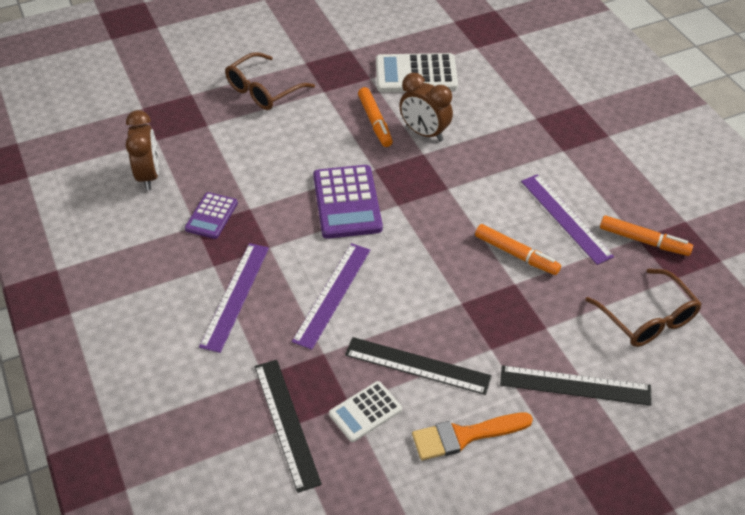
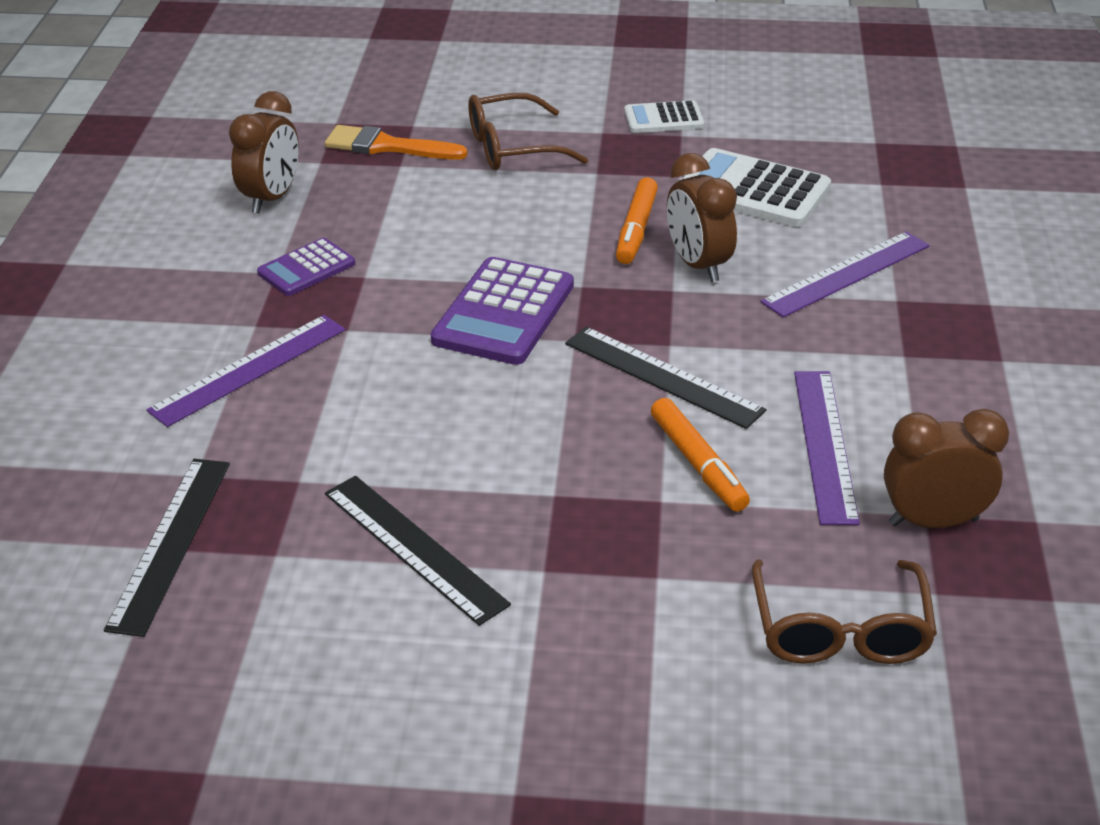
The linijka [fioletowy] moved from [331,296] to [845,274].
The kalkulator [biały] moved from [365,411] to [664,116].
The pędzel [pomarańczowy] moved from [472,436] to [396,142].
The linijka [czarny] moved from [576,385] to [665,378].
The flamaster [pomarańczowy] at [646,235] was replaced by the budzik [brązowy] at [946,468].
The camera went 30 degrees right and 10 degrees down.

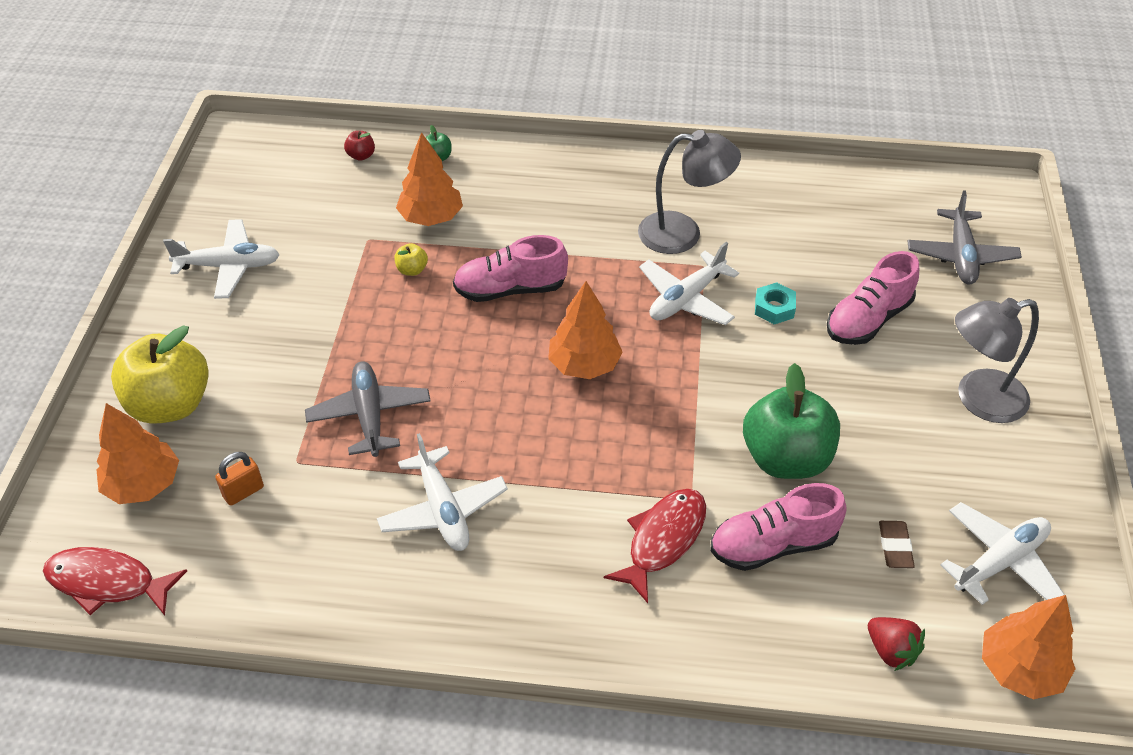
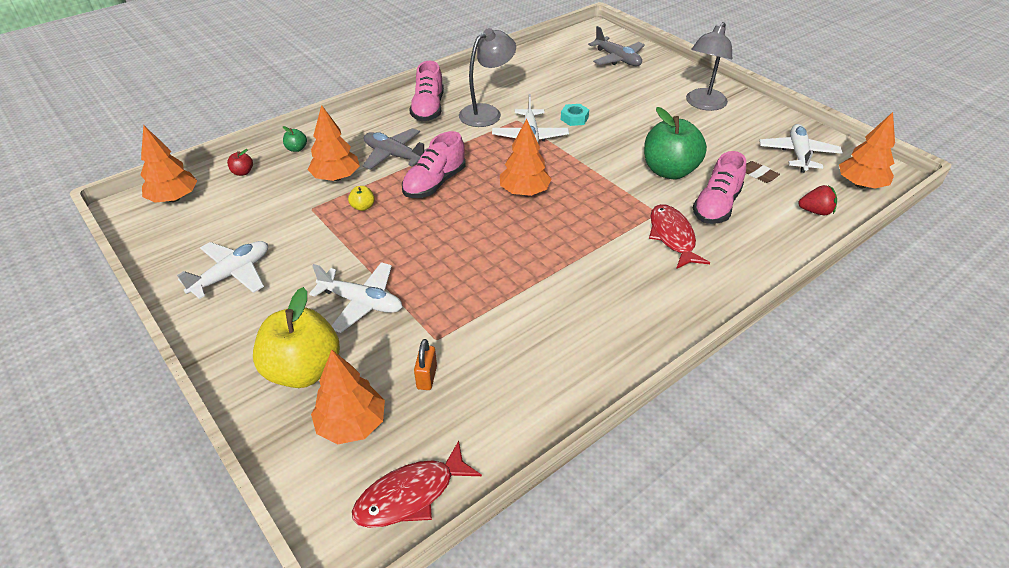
The drzewko [pomarańczowy] at [168,164] appeared.
The samolot [szary] moved from [368,409] to [395,149].
The samolot [biały] moved from [442,492] to [355,297].
The but [różowy] moved from [873,298] to [426,91].
The camera went 45 degrees left and 5 degrees down.

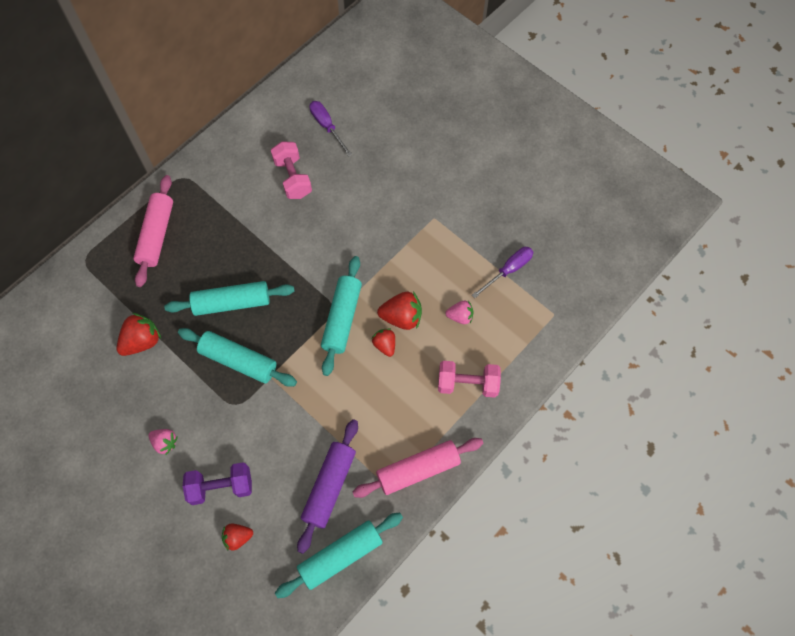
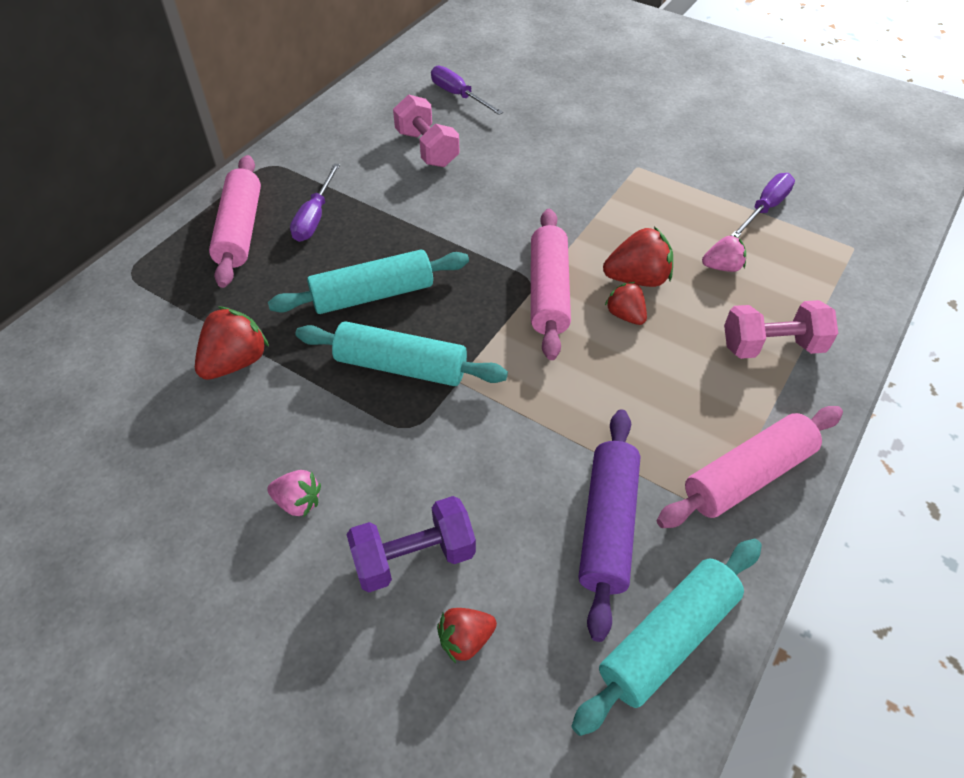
The śrubokręt [fioletowy] at [315,202] appeared.
The wałek do ciasta [turkusowy] at [341,316] became the wałek do ciasta [różowy] at [551,284].
The camera went 10 degrees left and 15 degrees down.

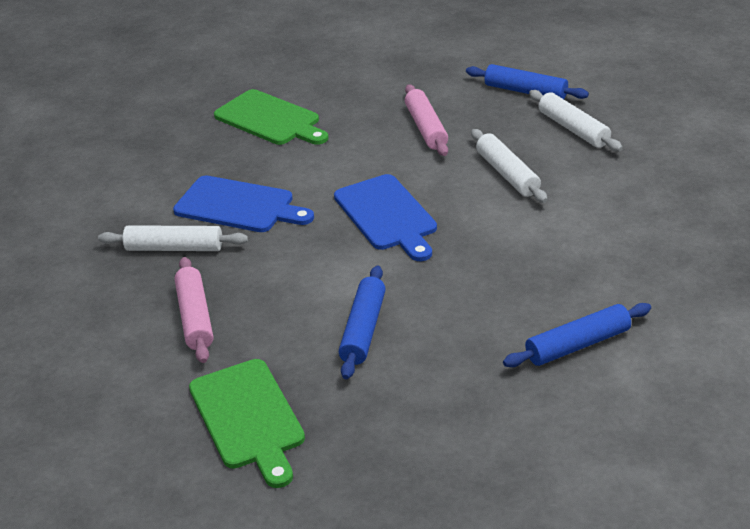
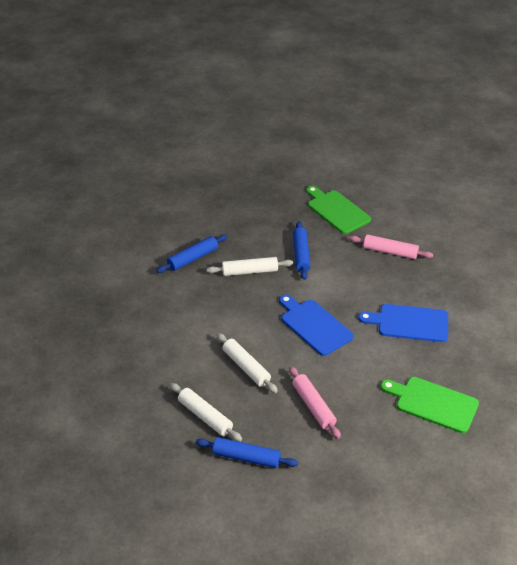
The wałek do ciasta [biały] moved from [173,238] to [250,266].
The wałek do ciasta [różowy] at [193,310] turned 45 degrees counterclockwise.
The camera went 165 degrees right and 5 degrees up.

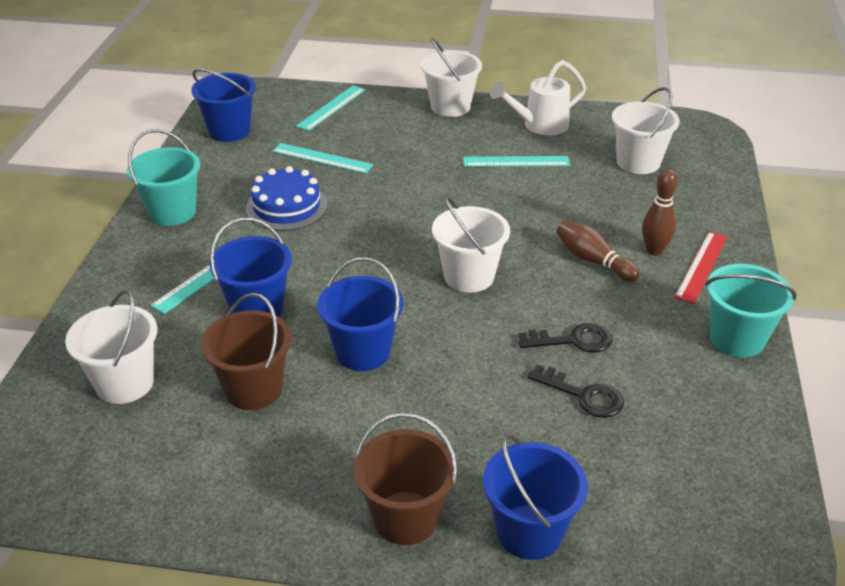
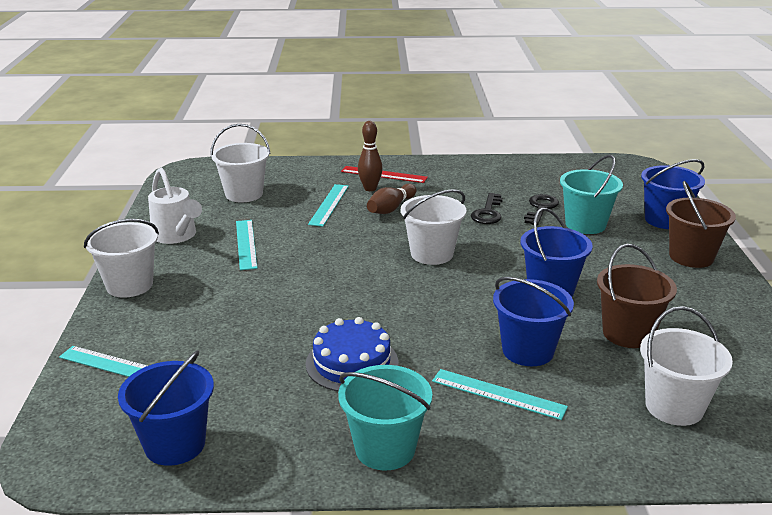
The linijka [turkusowy] moved from [323,158] to [328,205].
The wiadro [turkusowy] moved from [751,310] to [591,194].
The klucz [czarny] at [565,338] turned 150 degrees counterclockwise.
The camera went 100 degrees left and 10 degrees down.

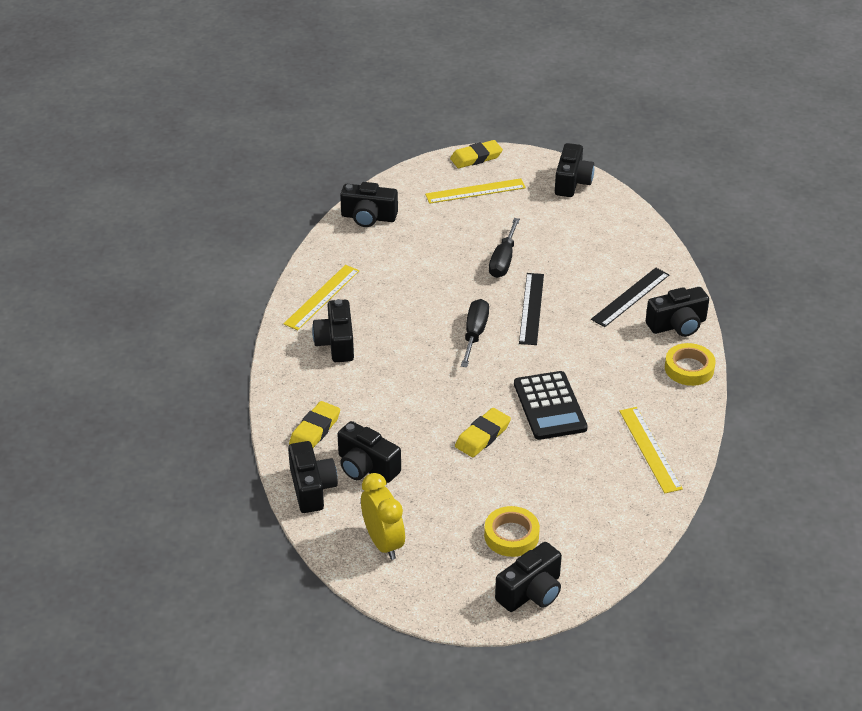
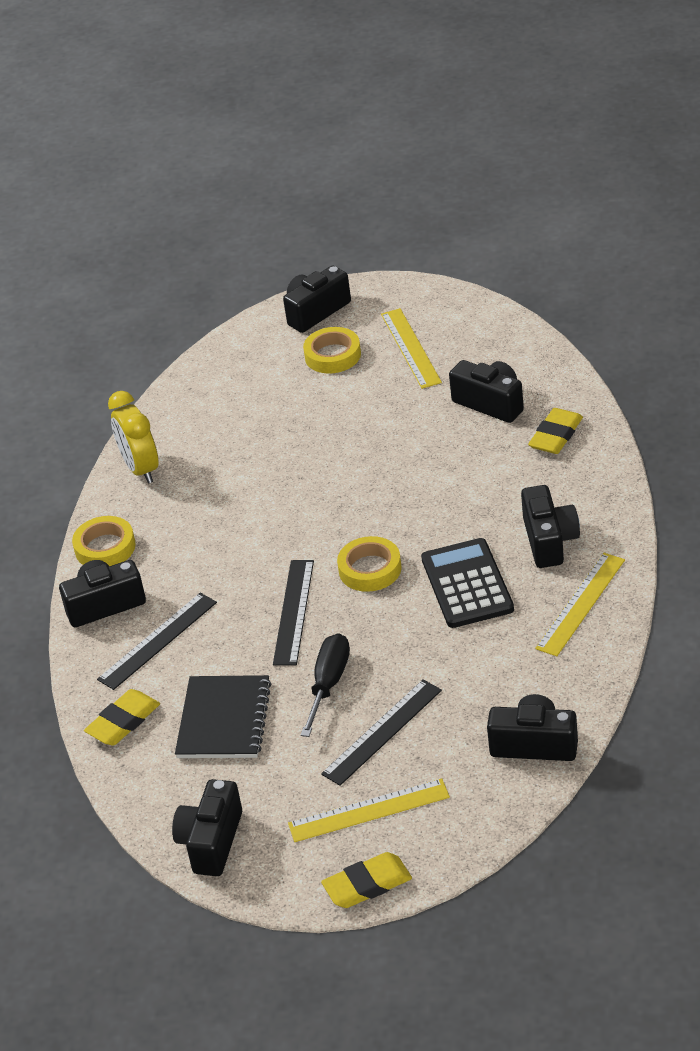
The aparat fotograficzny [czarny] at [313,477] disappeared.
The zeszyt [czarny] at [223,716] appeared.
The linijka [czarny] at [381,732] appeared.
The budzik [żółty] moved from [383,516] to [133,437].
The gumka do mazania [żółty] moved from [483,432] to [122,717].
The kalkulator [czarny] moved from [551,405] to [467,583].
The linijka [żółty] moved from [651,450] to [411,348].
The śrubokręt [czarny] at [475,333] was replaced by the taśma klejąca [żółty] at [369,564].
The camera went 175 degrees left and 0 degrees up.

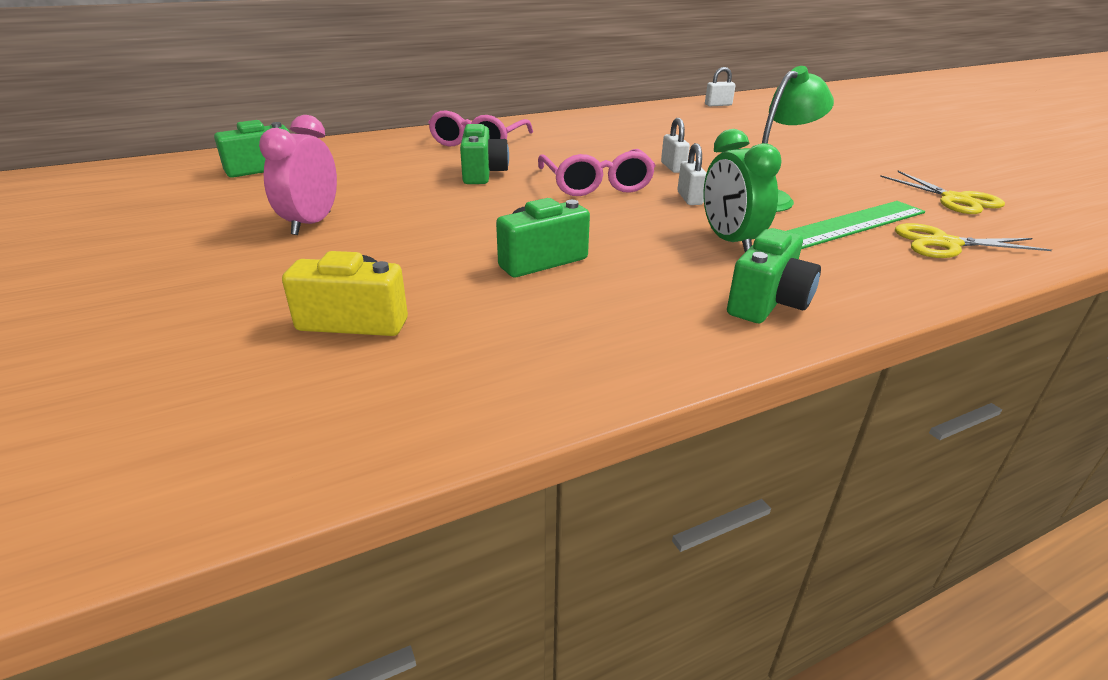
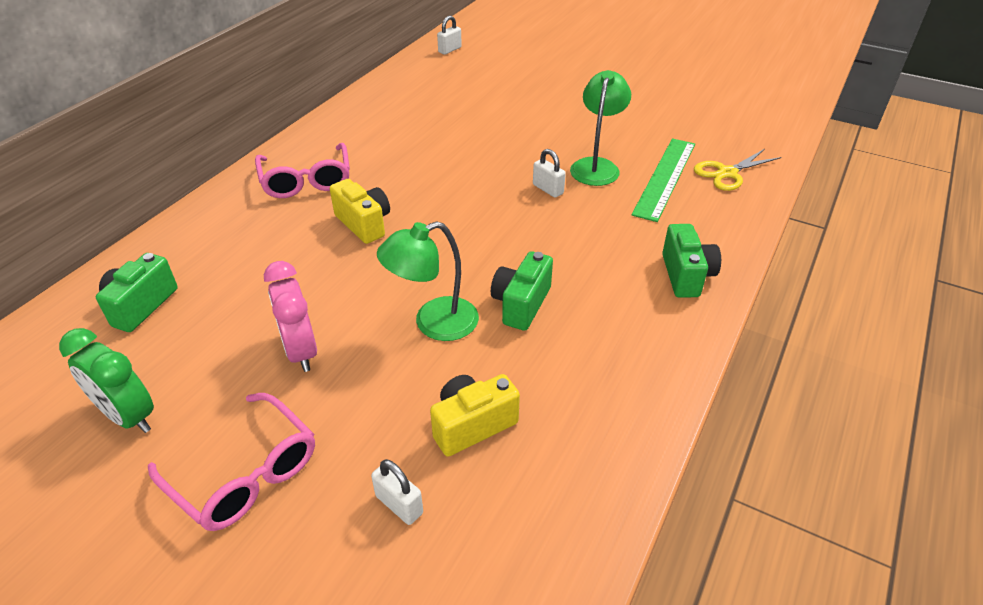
The nożyczki [żółty] at [942,192] disappeared.
The lampka [zielony] at [428,281] appeared.
The okulary [różowy] moved from [597,172] to [231,462].
The kłódka [biały] moved from [675,145] to [397,492].
The budzik [zielony] moved from [742,190] to [106,380].
The aparat fotograficzny [zielony] at [484,154] became the aparat fotograficzny [żółty] at [360,211].
The camera went 35 degrees left and 10 degrees up.

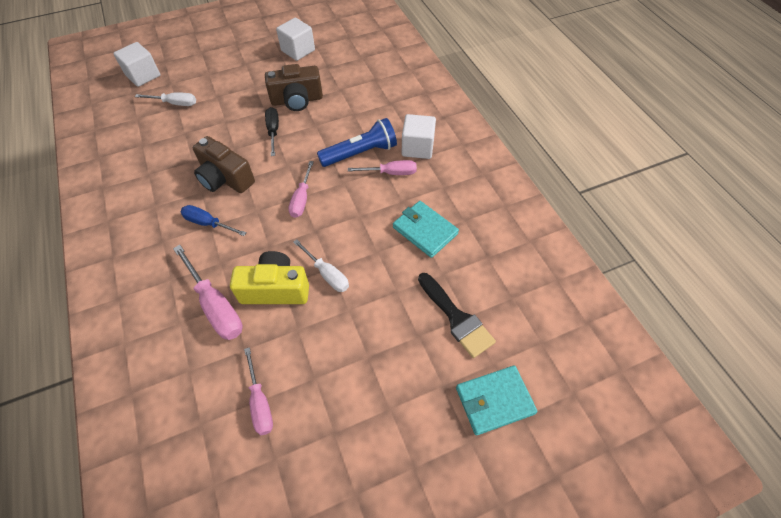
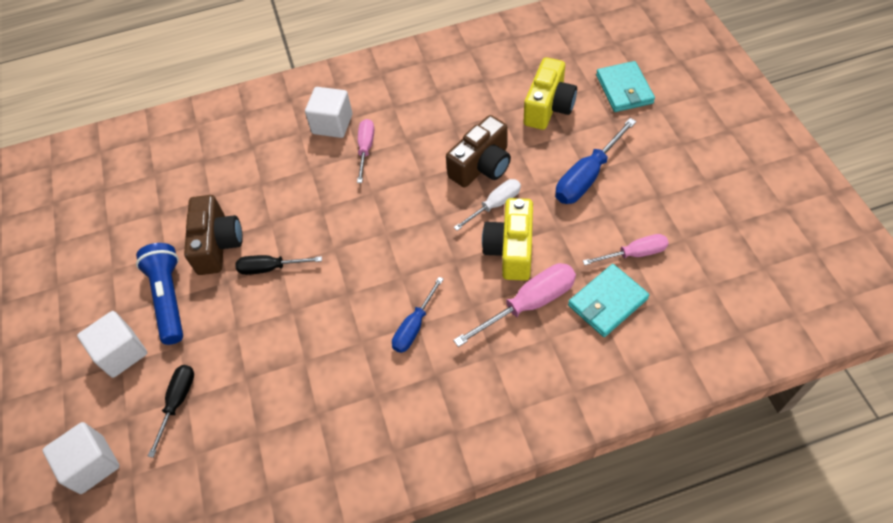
The śrubokręt [różowy] at [301,189] disappeared.
The śrubokręt [niebieski] at [595,161] appeared.
The aparat fotograficzny [brązowy] moved from [224,164] to [478,151].
The sześcian [biały] moved from [295,39] to [112,344].
The latarka [niebieski] moved from [357,142] to [159,294].
The portfel [turkusowy] moved from [426,229] to [608,300].
The pędzel [czarny] at [457,315] was replaced by the aparat fotograficzny [żółty] at [550,93].
The śrubokręt [biały] at [165,99] became the śrubokręt [czarny] at [171,411].
The camera went 80 degrees left and 0 degrees up.

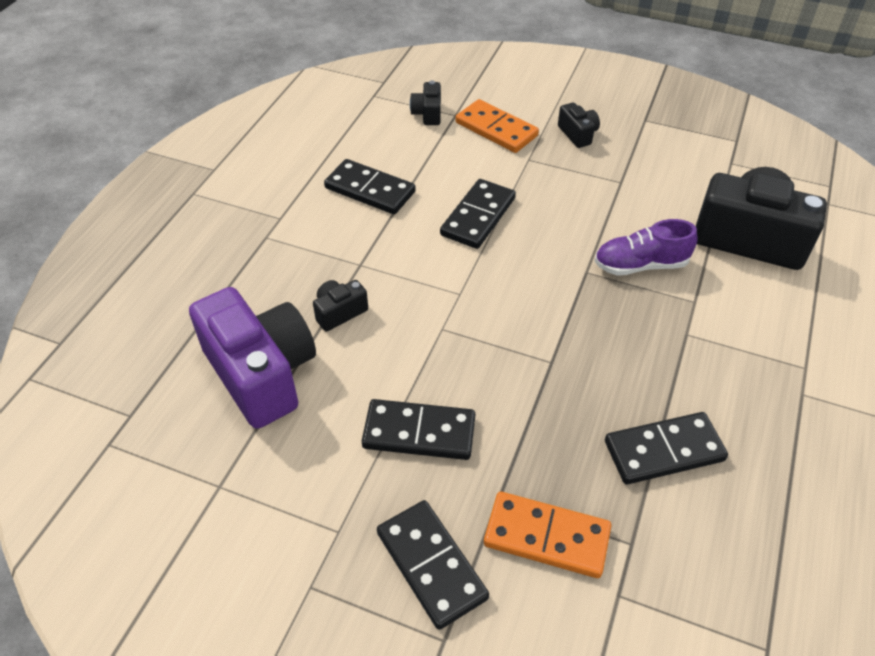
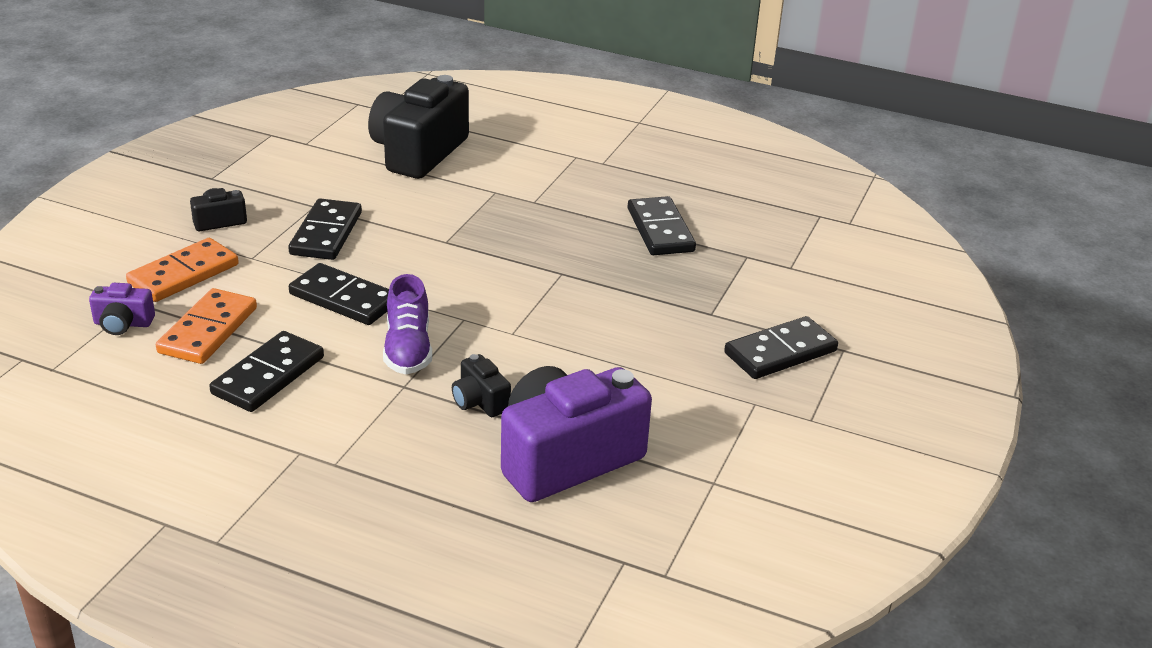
The kostka domina [czarny] moved from [418,429] to [325,229].
The kostka domina [pomarańczowy] moved from [547,535] to [206,326].
The but [fioletowy] moved from [646,247] to [407,324].
The aparat fotograficzny [czarny] at [425,102] became the aparat fotograficzny [fioletowy] at [122,309].
The camera went 90 degrees left and 15 degrees down.

